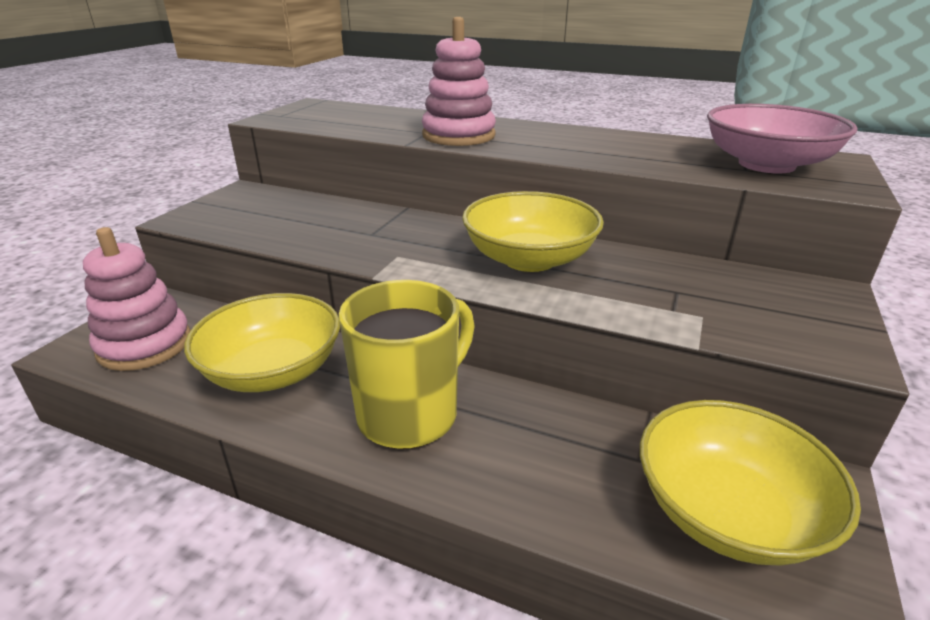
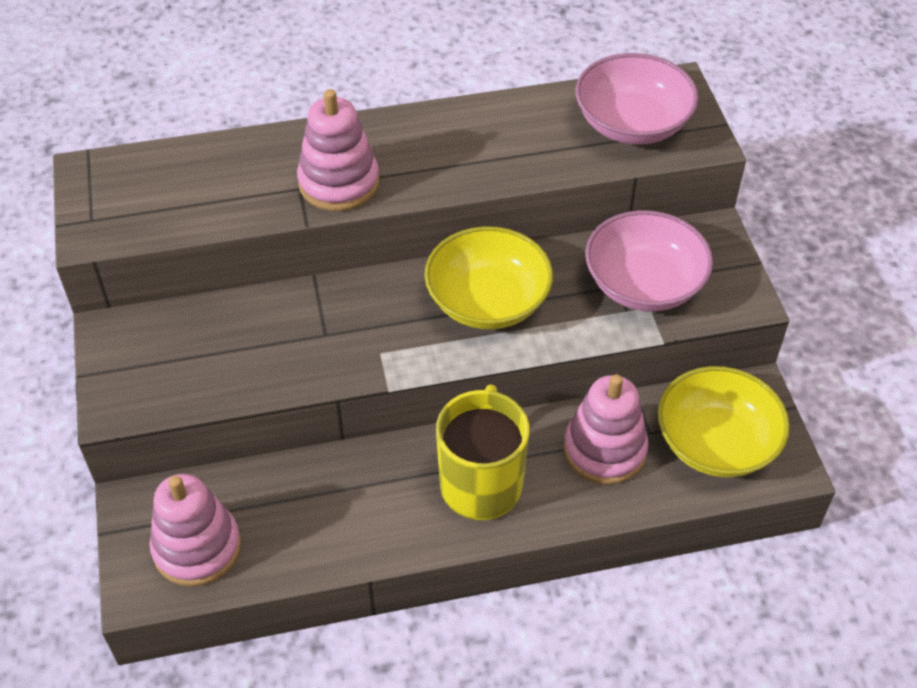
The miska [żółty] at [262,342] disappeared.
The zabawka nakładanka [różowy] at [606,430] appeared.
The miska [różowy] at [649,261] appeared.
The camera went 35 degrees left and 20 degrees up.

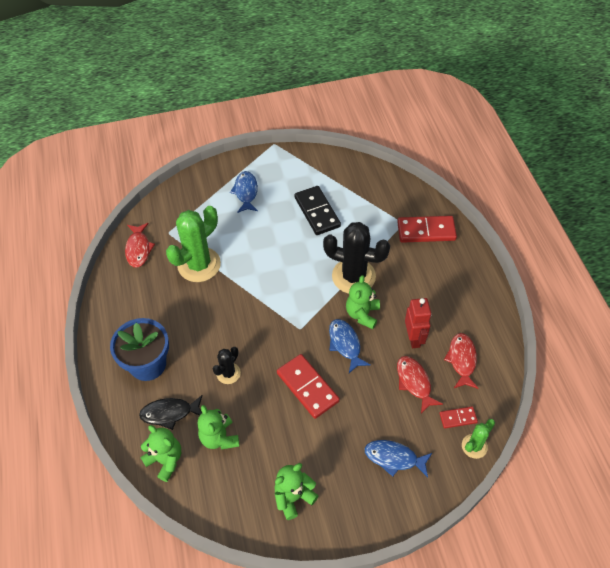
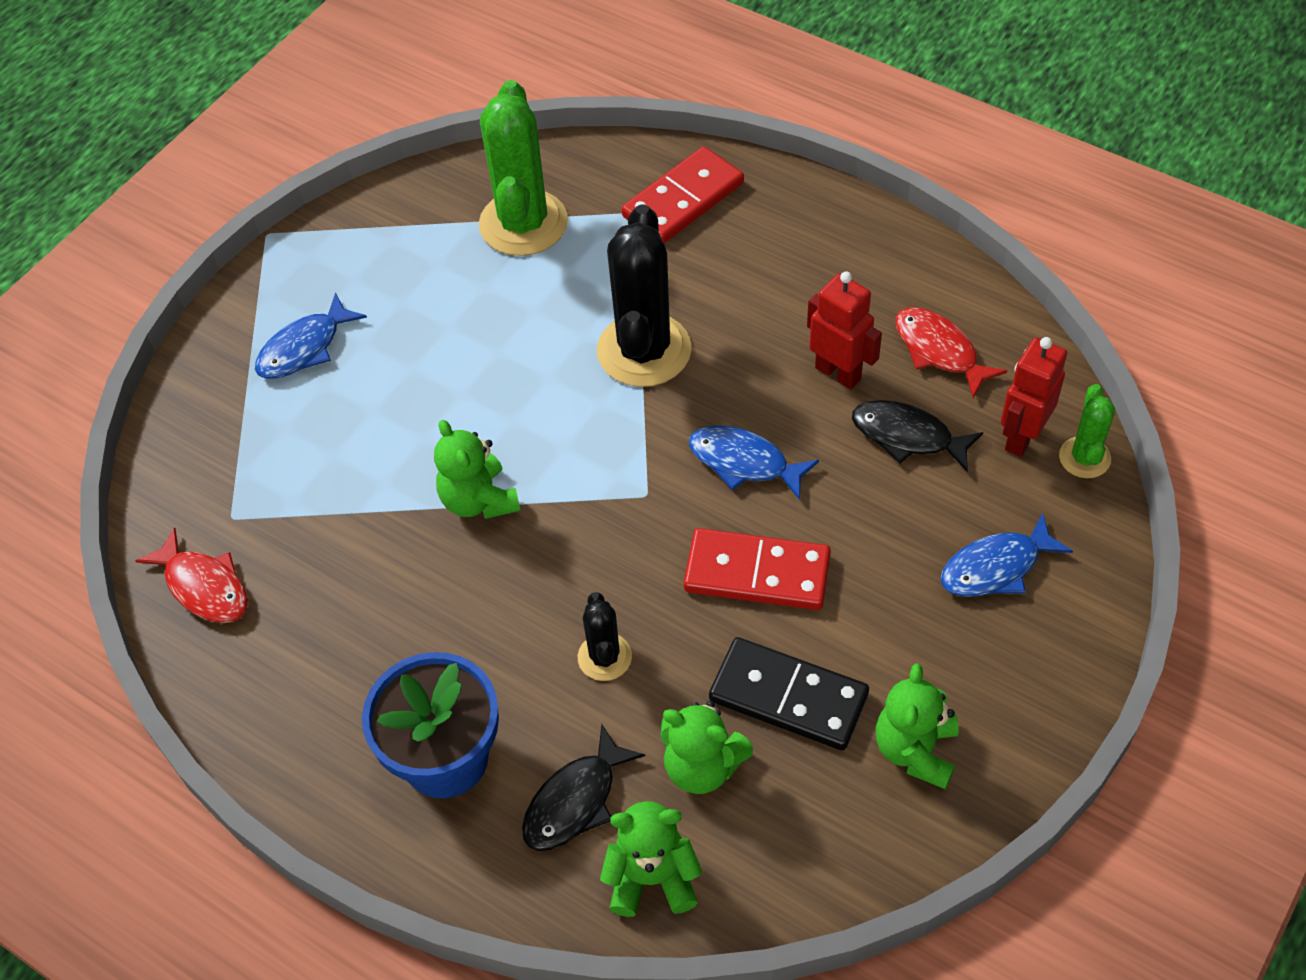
The kaktus [zielony] moved from [193,244] to [523,168].
The kostka domina [czarny] moved from [317,210] to [789,693].
The miś [zielony] moved from [363,302] to [477,469].
The kostka domina [czerwony] at [458,417] was replaced by the robot [czerwony] at [1034,397].
The ryba [czerwony] at [420,385] became the ryba [czarny] at [917,436].
The ryba [niebieski] at [244,192] turned 90 degrees counterclockwise.
The kaktus [czarny] at [356,258] turned 60 degrees counterclockwise.
The camera went 40 degrees left and 0 degrees up.

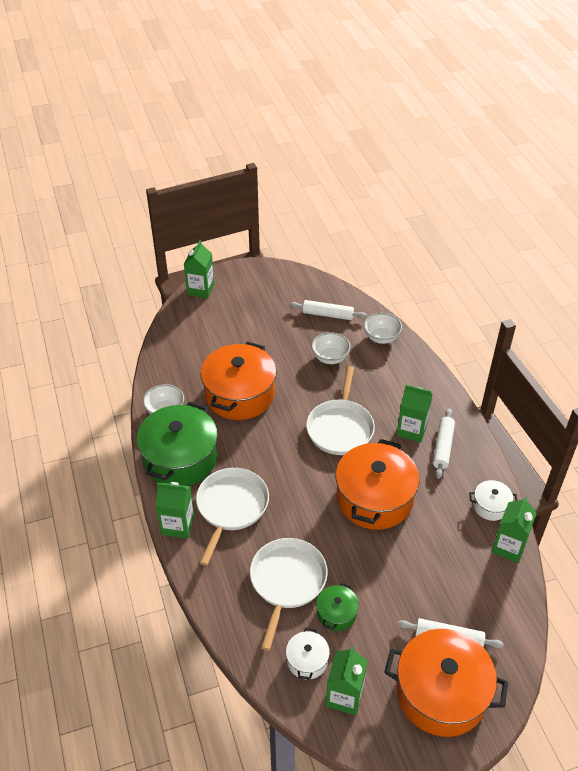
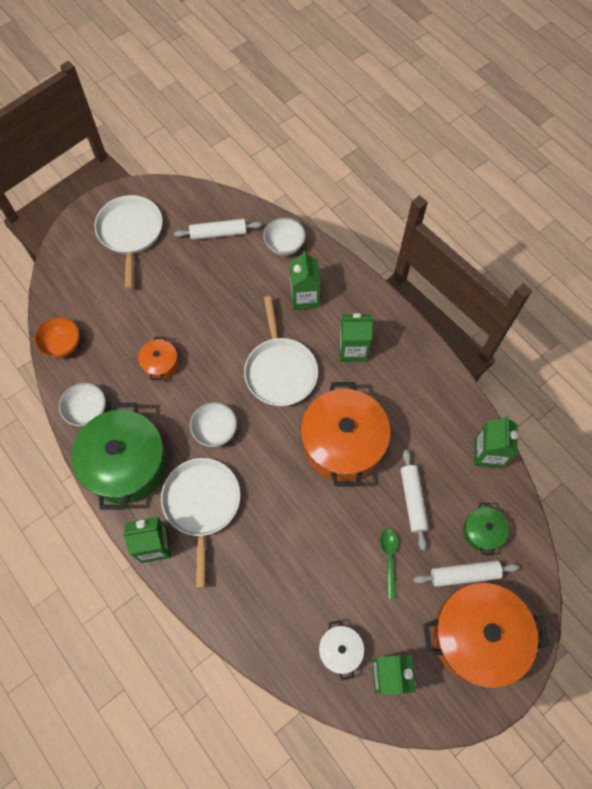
The garnek [biały] at [493,500] disappeared.
The miska [pomarańczowy] at [57,337] appeared.
The łyżka [zielony] at [389,563] appeared.
The karton mleka [zielony] moved from [199,269] to [305,280].
The patelnia [biały] moved from [289,594] to [128,242].
The miska [biały] moved from [331,348] to [213,424].
The garnek [zielony] moved from [337,607] to [486,529].
The wałek do ciasta [biały] moved from [444,443] to [414,499].
The garnek [pomarańczowy] at [238,380] changed to 0.47 times the size.
The camera went 20 degrees left and 20 degrees up.

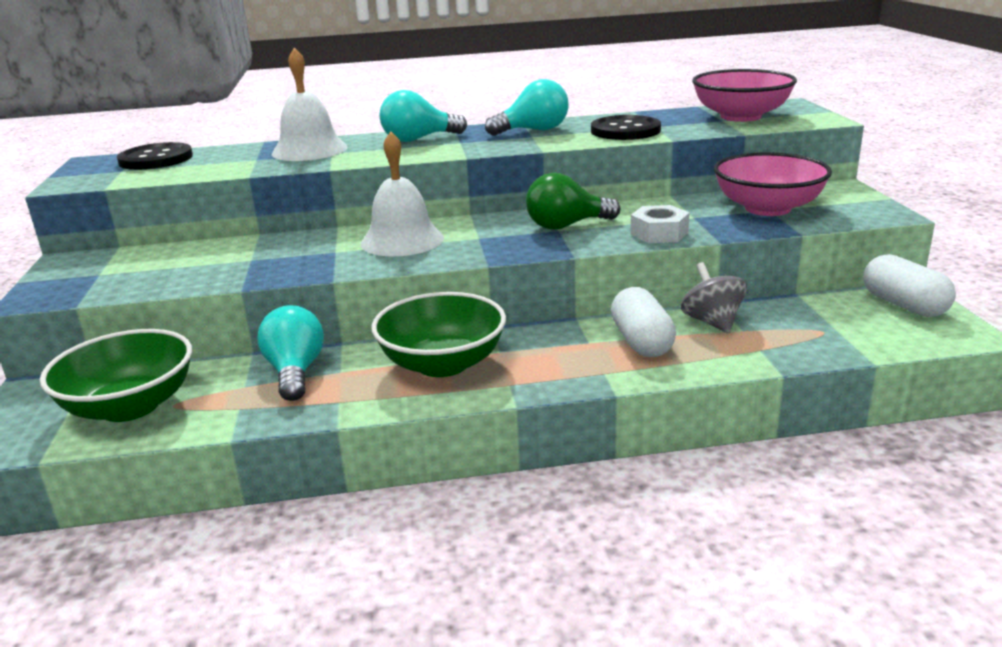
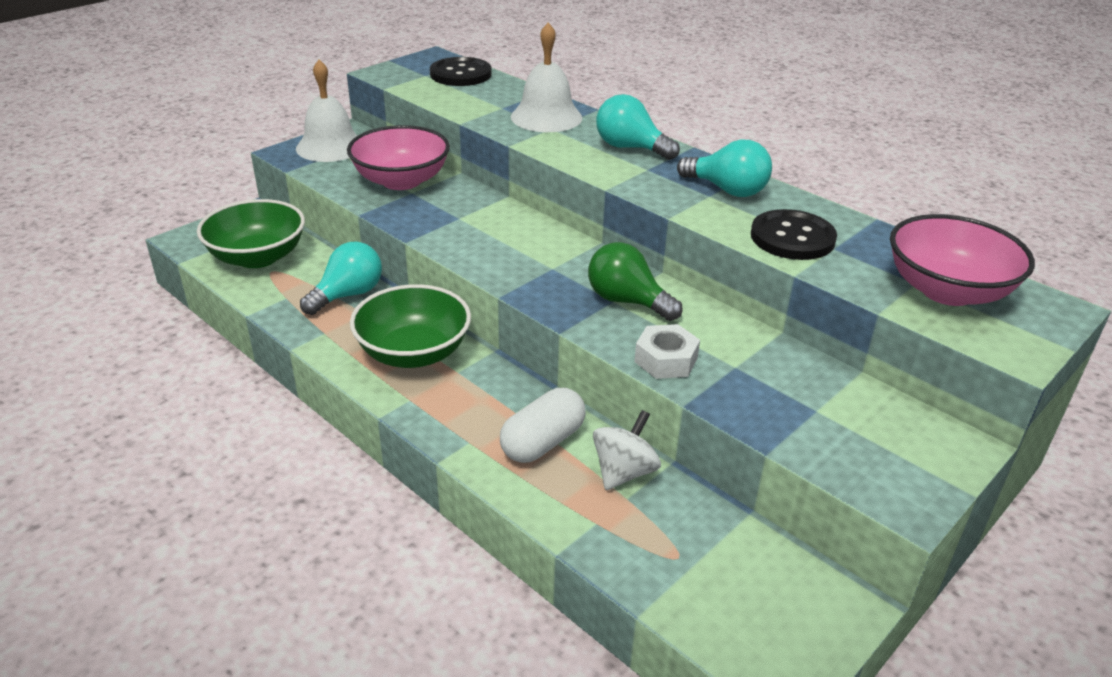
The kapsułka [biały] at [909,285] disappeared.
The dzwonek [biały] moved from [402,194] to [327,111].
The miska [różowy] moved from [773,184] to [398,157].
The bączek [szary] at [714,297] became the bączek [biały] at [627,450].
The camera went 50 degrees right and 10 degrees up.

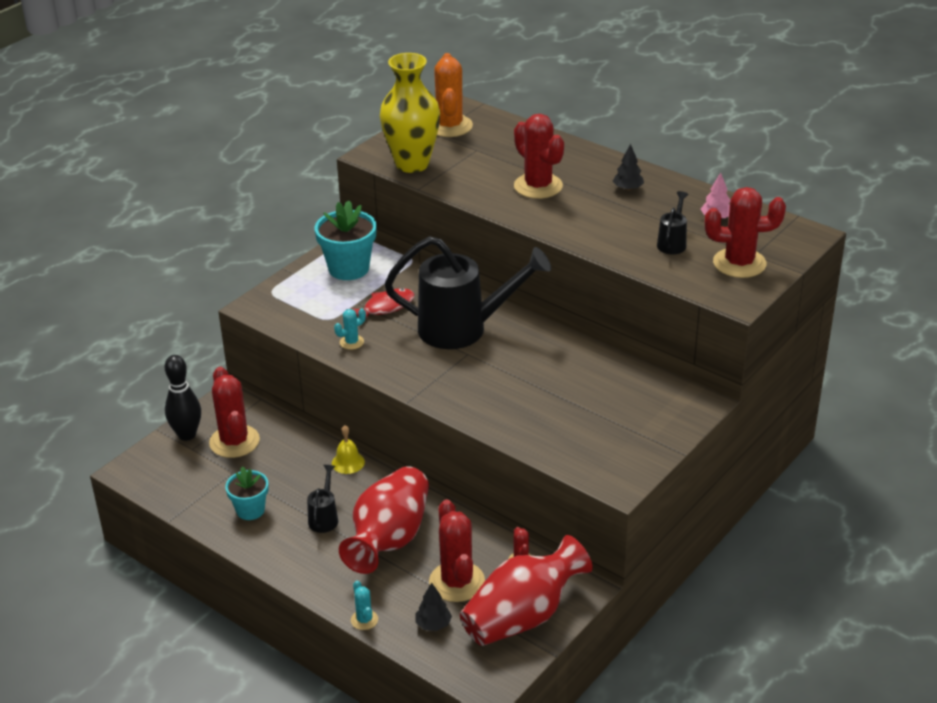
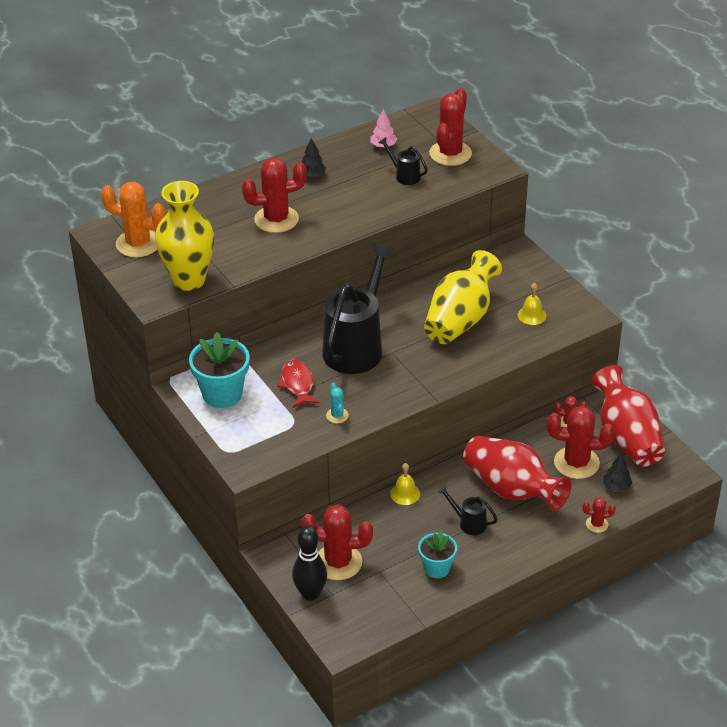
The wazon [żółty] at [463,297] appeared.
The dzwonek [żółty] at [532,304] appeared.
The kaktus [turkusowy] at [364,605] became the kaktus [czerwony] at [599,515].
The camera went 70 degrees left and 5 degrees up.

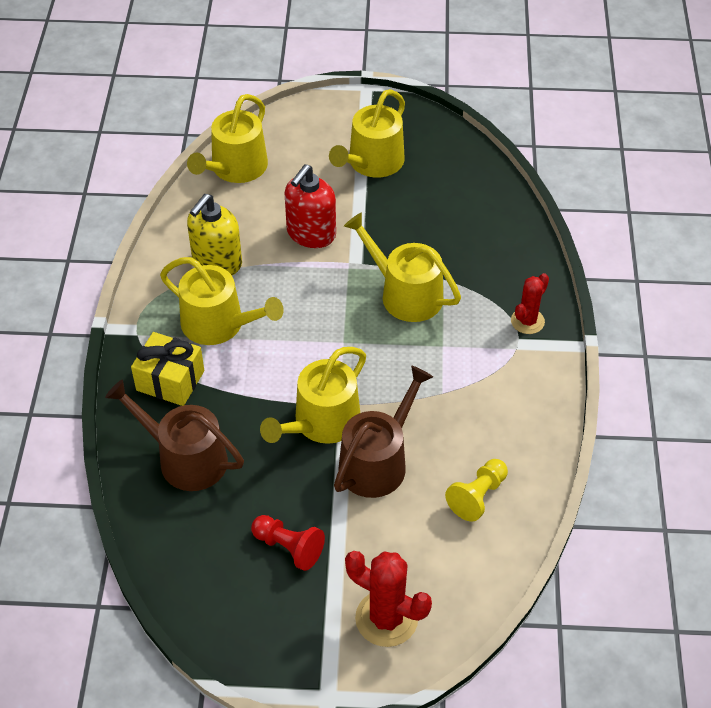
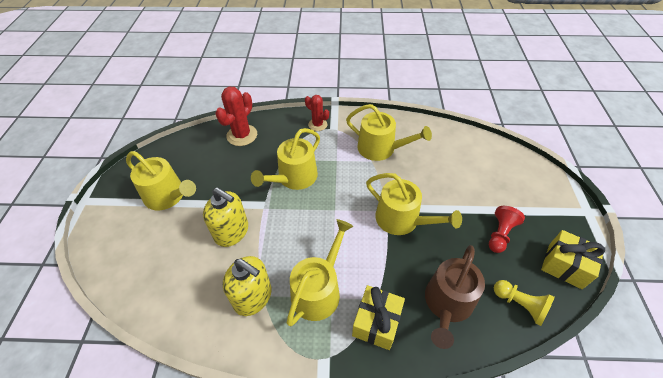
The konewka [brązowy] at [383,432] disappeared.
The prezent [żółty] at [573,259] appeared.
The konewka [żółty] moved from [227,138] to [389,132].
The kaktus [czerwony] moved from [388,599] to [236,116].
The pionek [żółty] moved from [476,490] to [524,303].
The dozownik mydła [czerwony] at [310,206] became the dozownik mydła [żółty] at [225,217].
The camera went 90 degrees left and 0 degrees up.

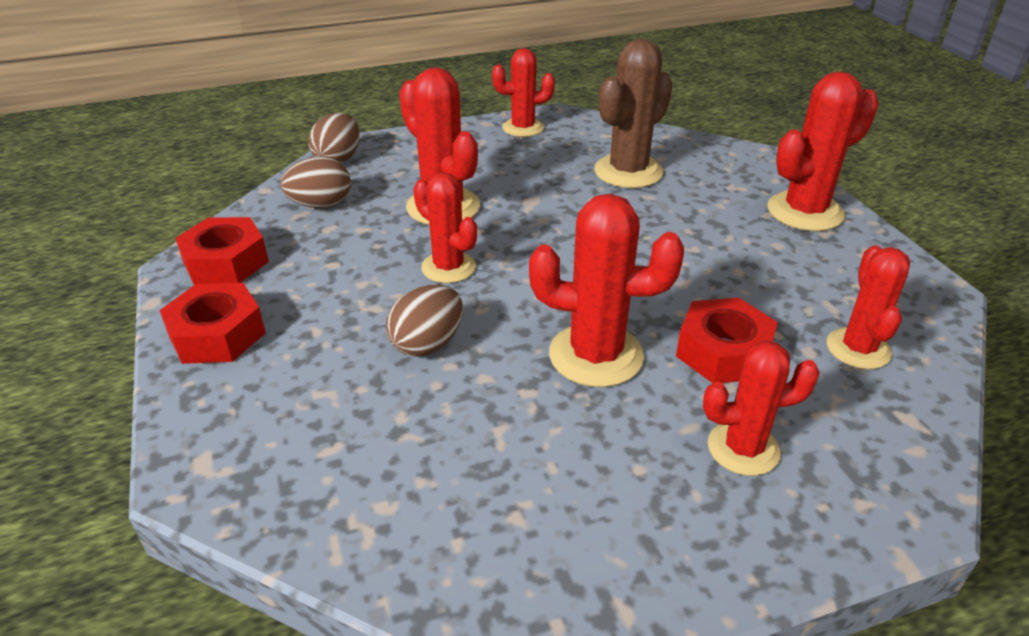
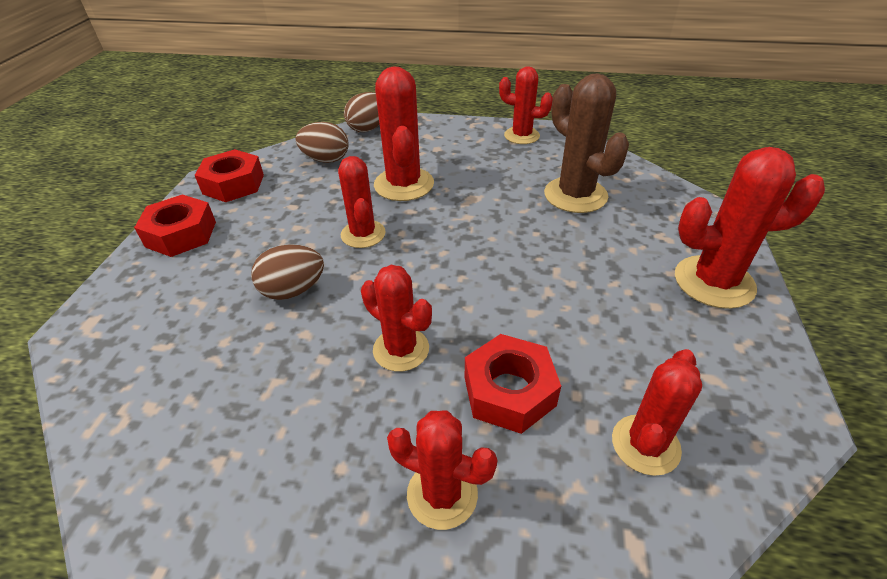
The kaktus [brązowy] at [633,113] turned 75 degrees clockwise.
The kaktus [czerwony] at [606,290] changed to 0.66 times the size.
The camera went 30 degrees right and 5 degrees up.

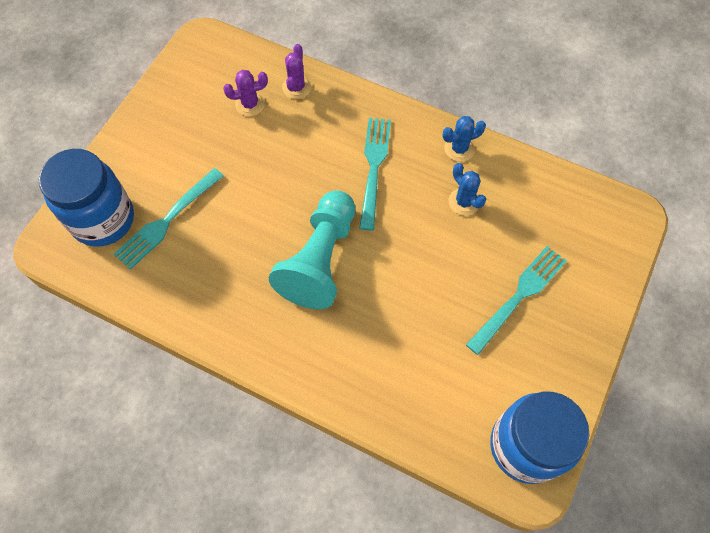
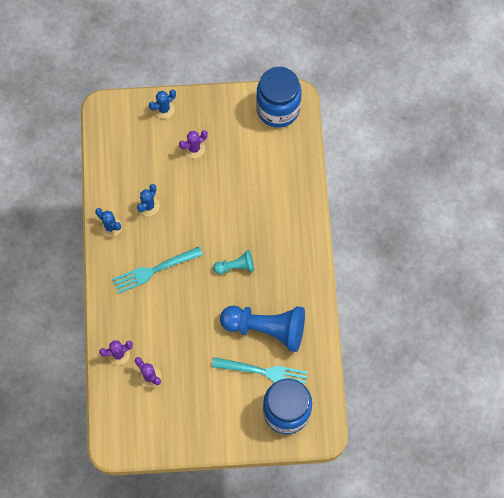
The kaktus [niebieski] at [162,104] appeared.
The pionek [niebieski] at [262,329] appeared.
The widelec [turkusowy] at [516,300] was replaced by the kaktus [fioletowy] at [193,144].
The pionek [turkusowy] at [312,249] changed to 0.49 times the size.
The camera went 120 degrees left and 5 degrees up.

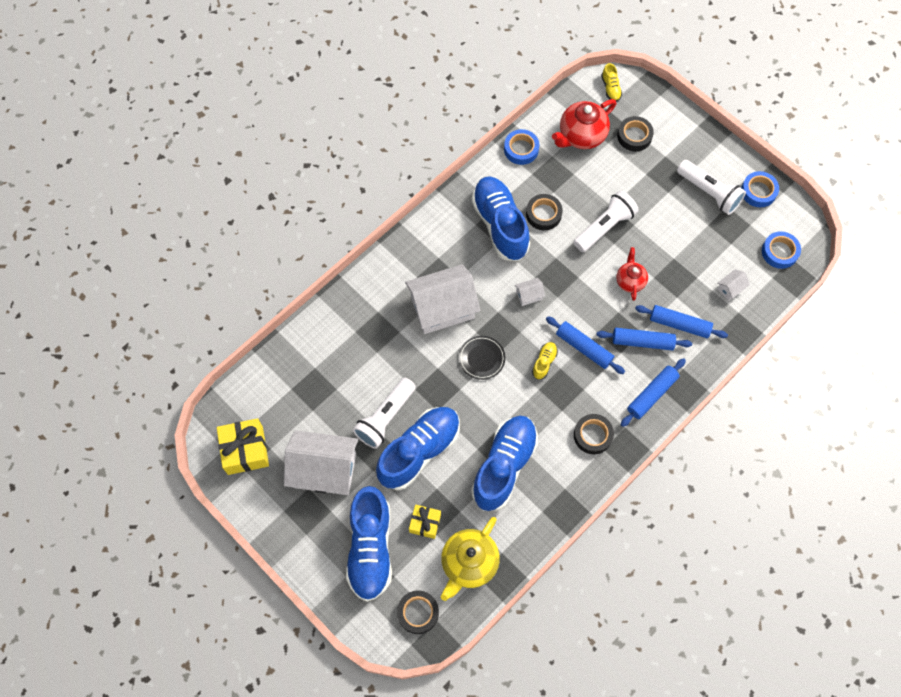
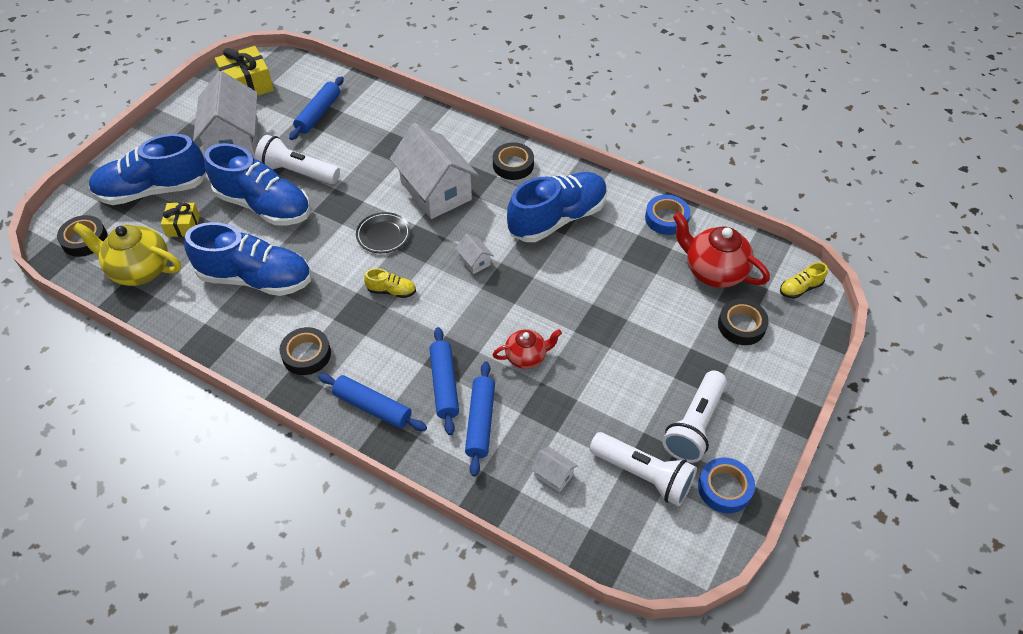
The taśma klejąca [niebieski] at [781,250] disappeared.
The taśma klejąca [czarny] moved from [544,212] to [513,161].
The wałek do ciasta [niebieski] moved from [585,345] to [316,108].
The latarka [biały] moved from [606,221] to [643,469].
The camera went 75 degrees right and 15 degrees down.

